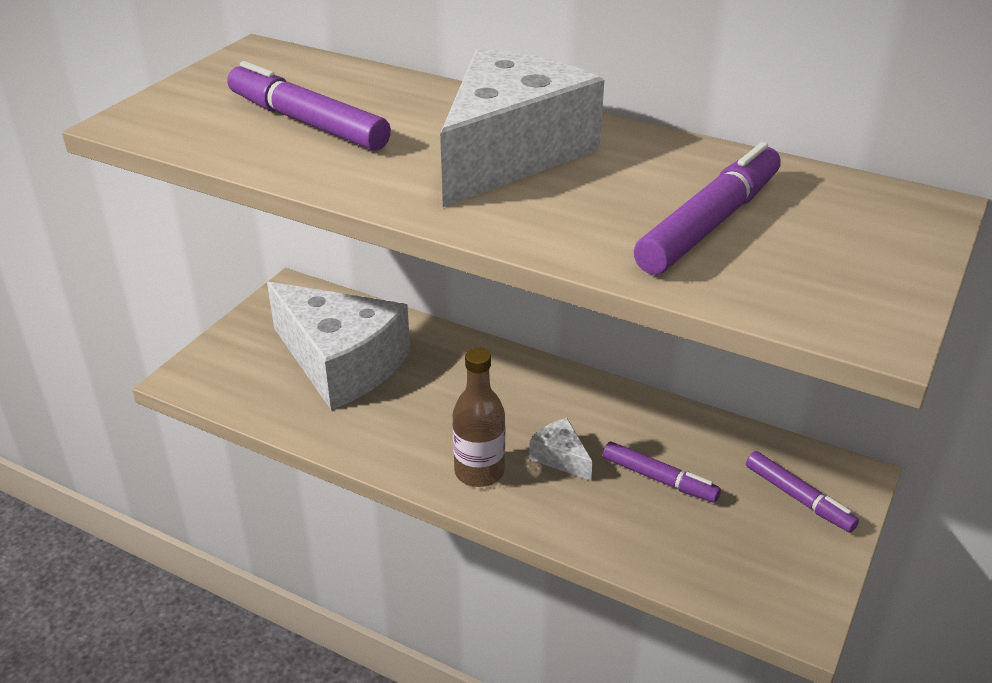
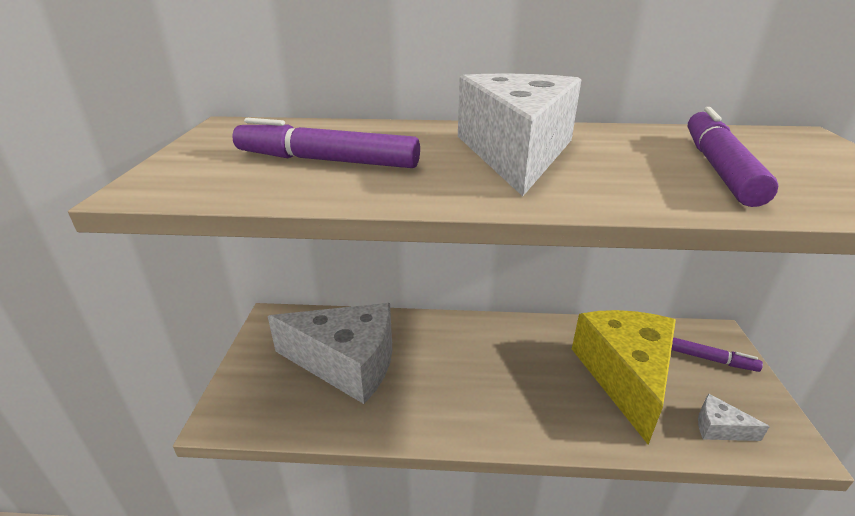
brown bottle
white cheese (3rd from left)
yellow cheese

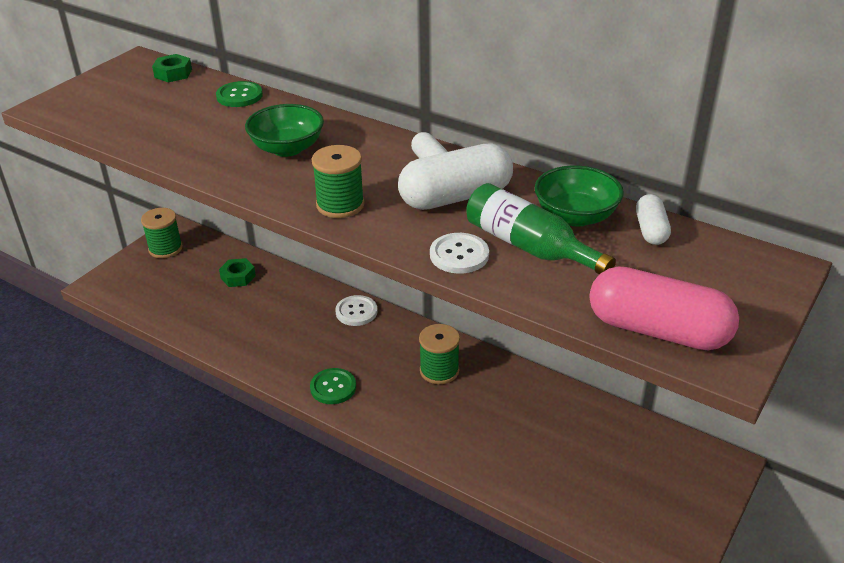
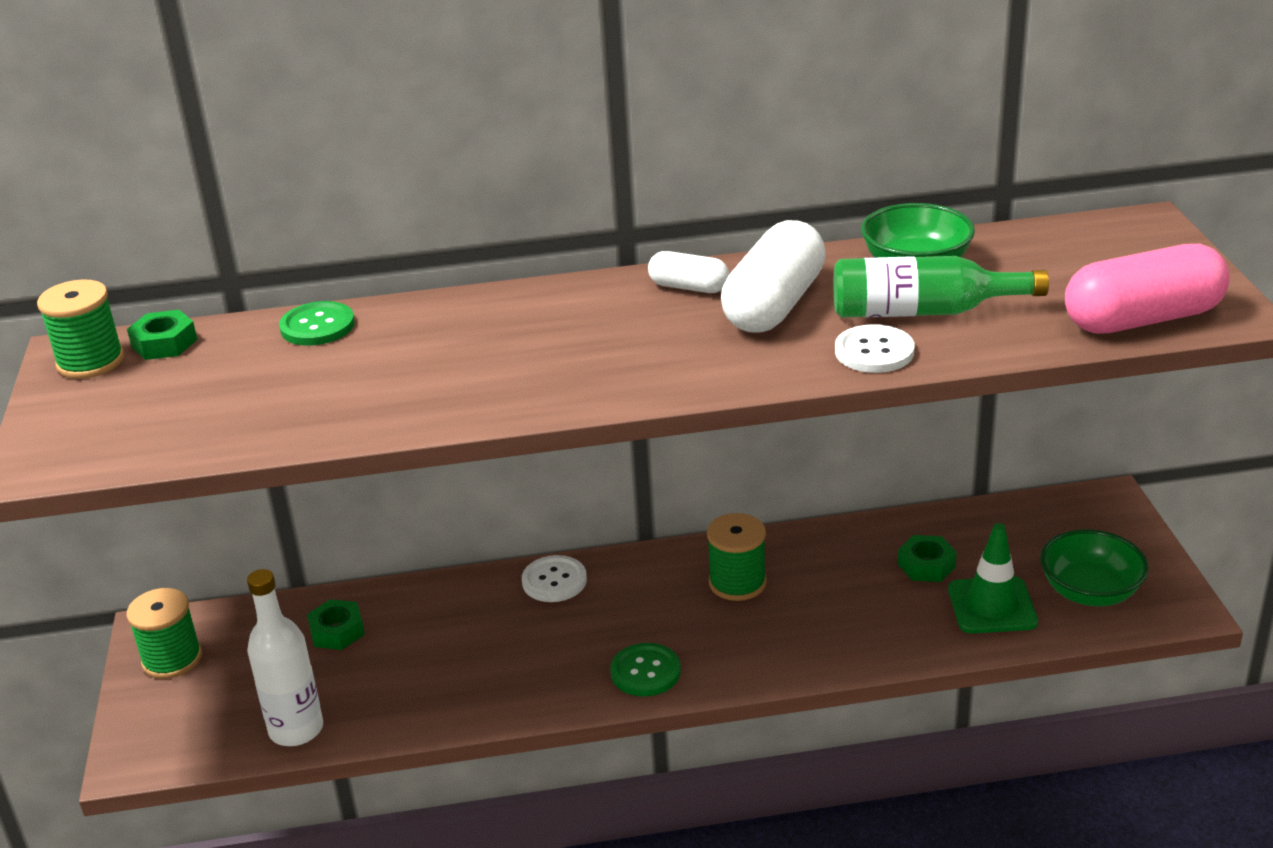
green bowl (2nd from left)
green spool (1st from left)
white capsule (3rd from left in the first image)
white bottle
green nut (3rd from left)
green traffic cone

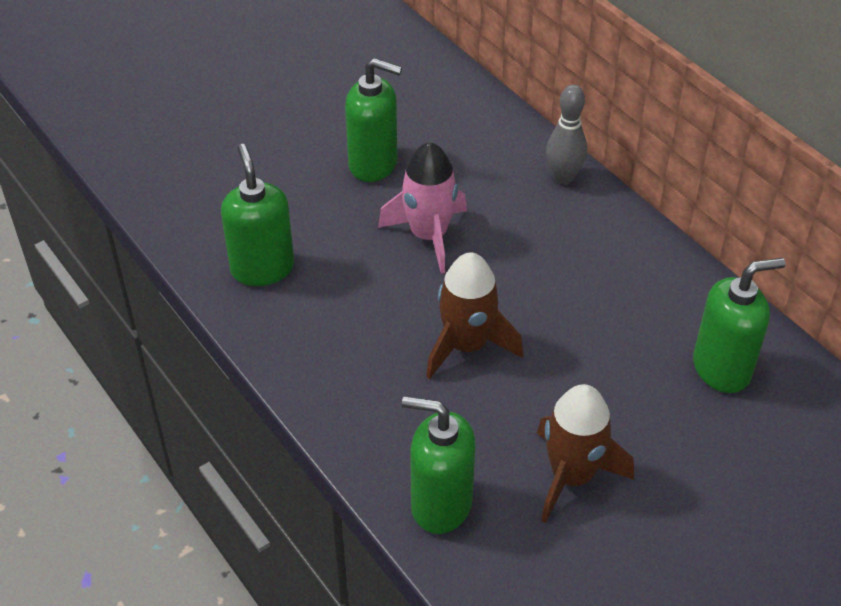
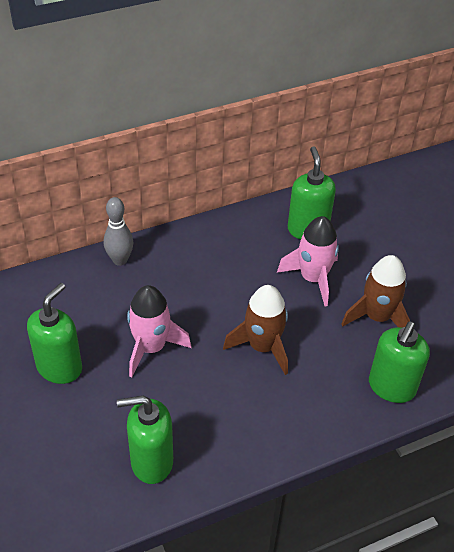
pink rocket (2nd from left)

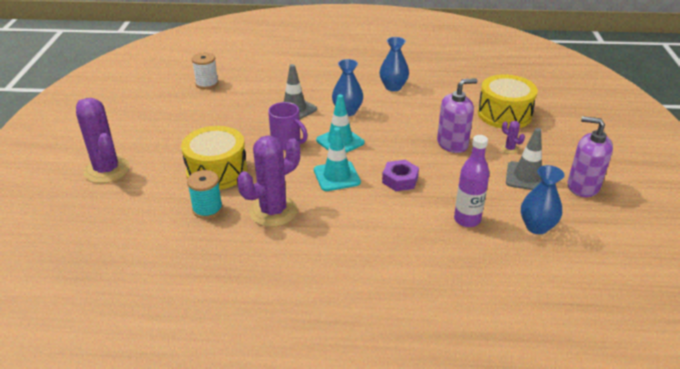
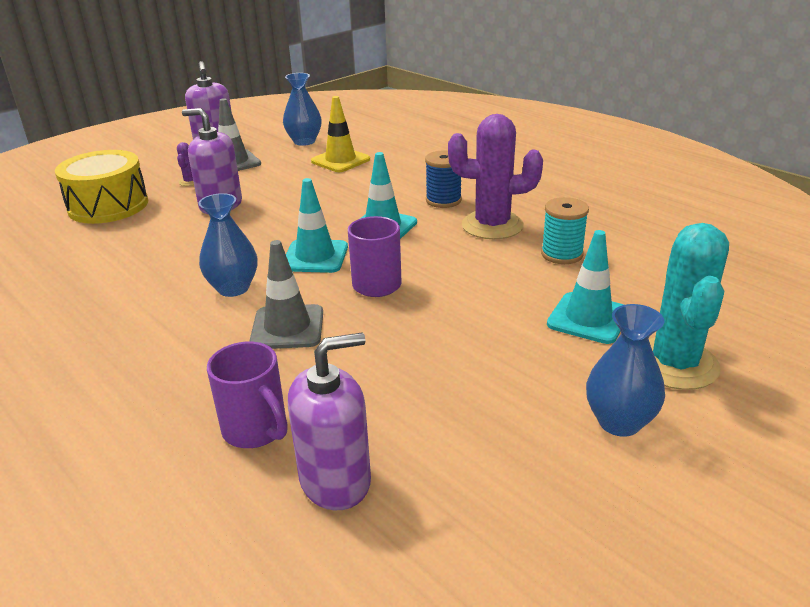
turquoise cactus
yellow drum (1st from left in the first image)
purple soap dispenser (3rd from left)
blue vase (3rd from left)
purple nut
yellow traffic cone
purple mug (1st from left)
blue spool
turquoise traffic cone (3rd from left)

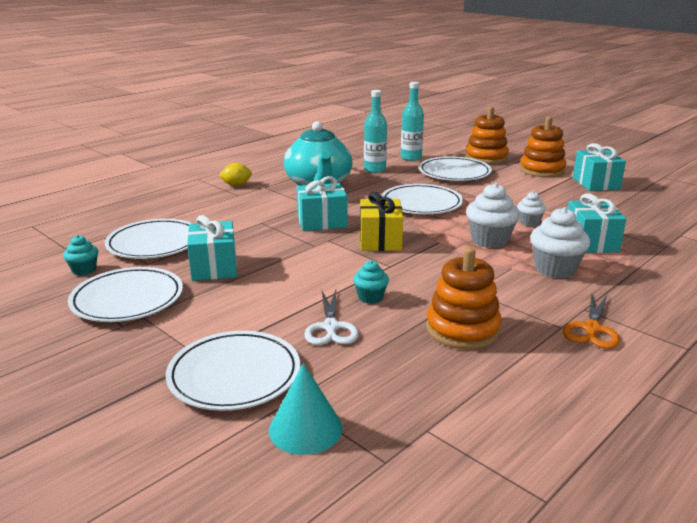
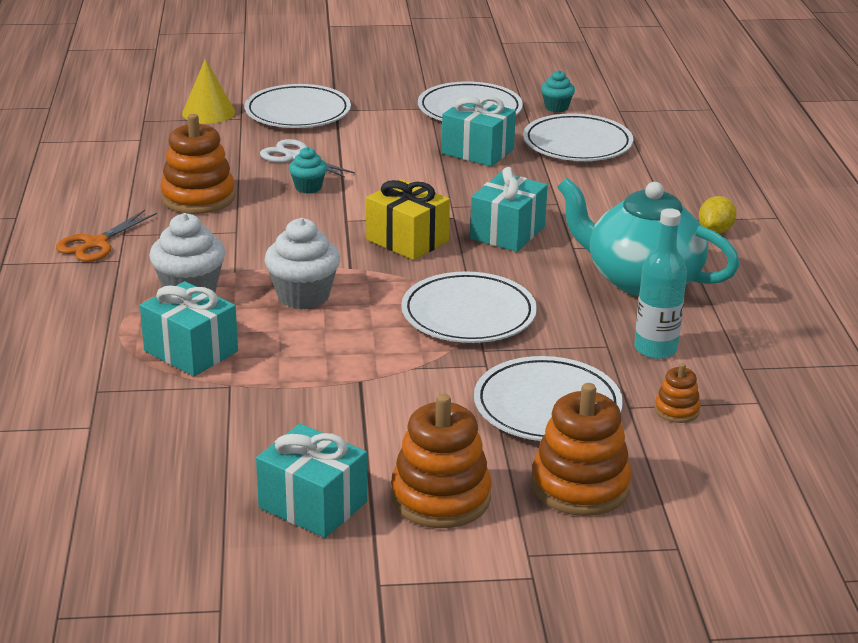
yellow cone
orange stacking toy (4th from left)
white cupcake (2nd from left in the first image)
orange scissors

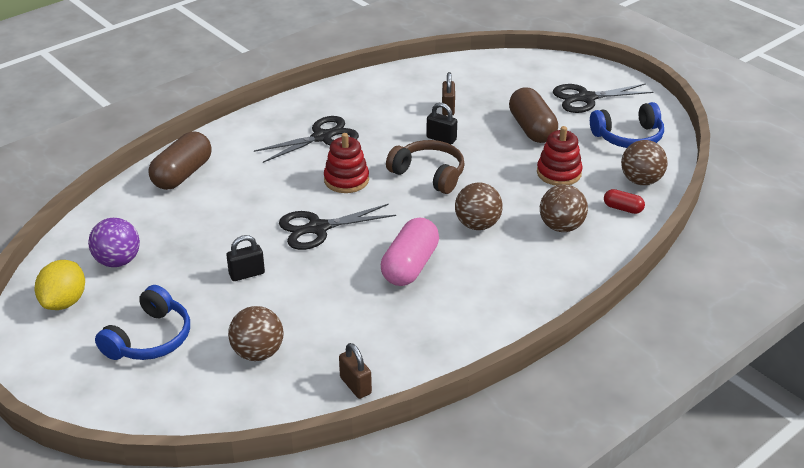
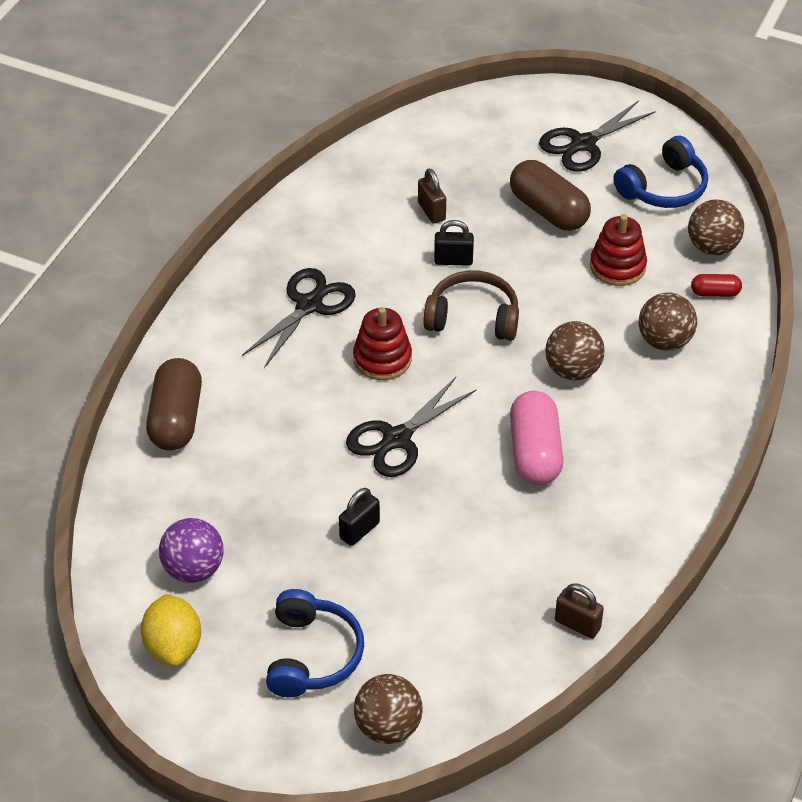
brown ball (1st from left)

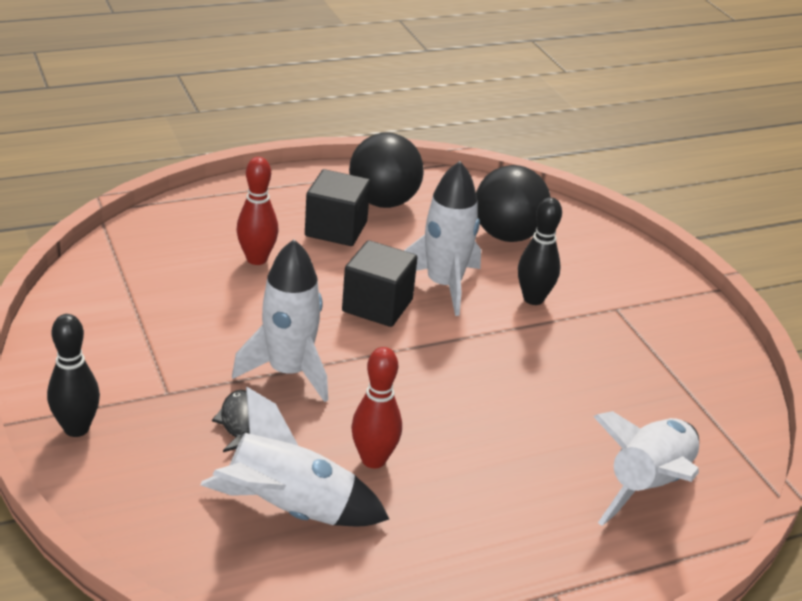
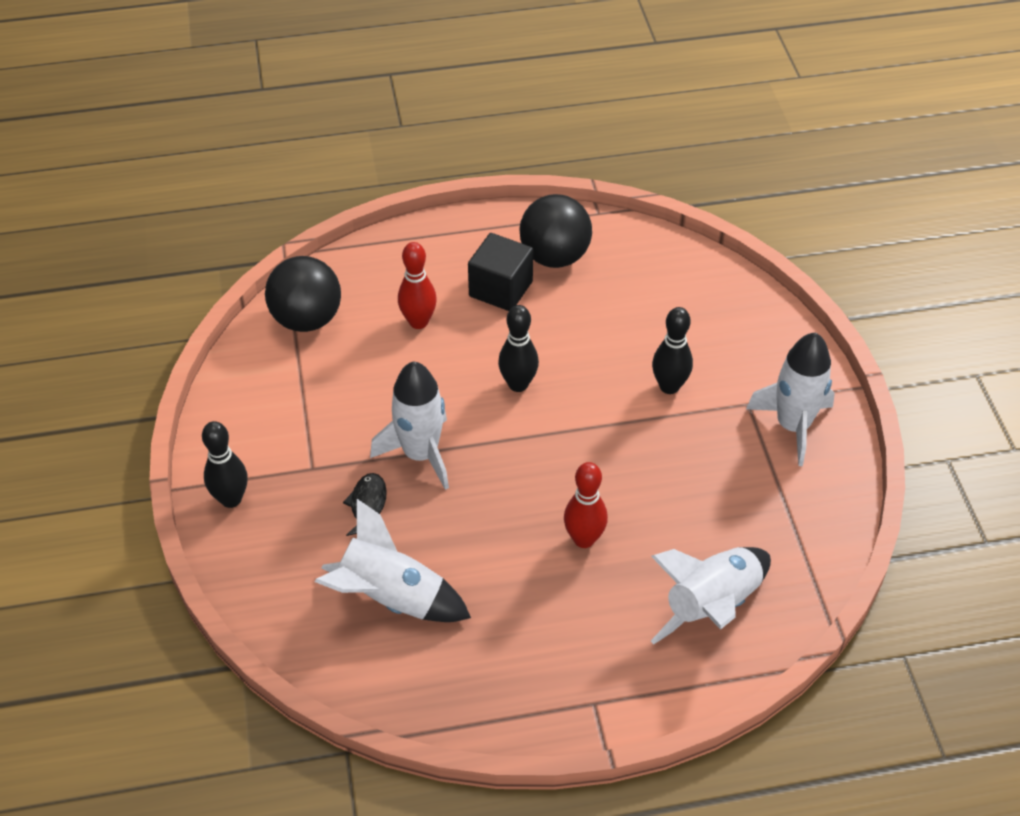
black bowling pin (2nd from left)
red bowling pin (2nd from left)
white rocket (4th from left)
black ball (1st from left)

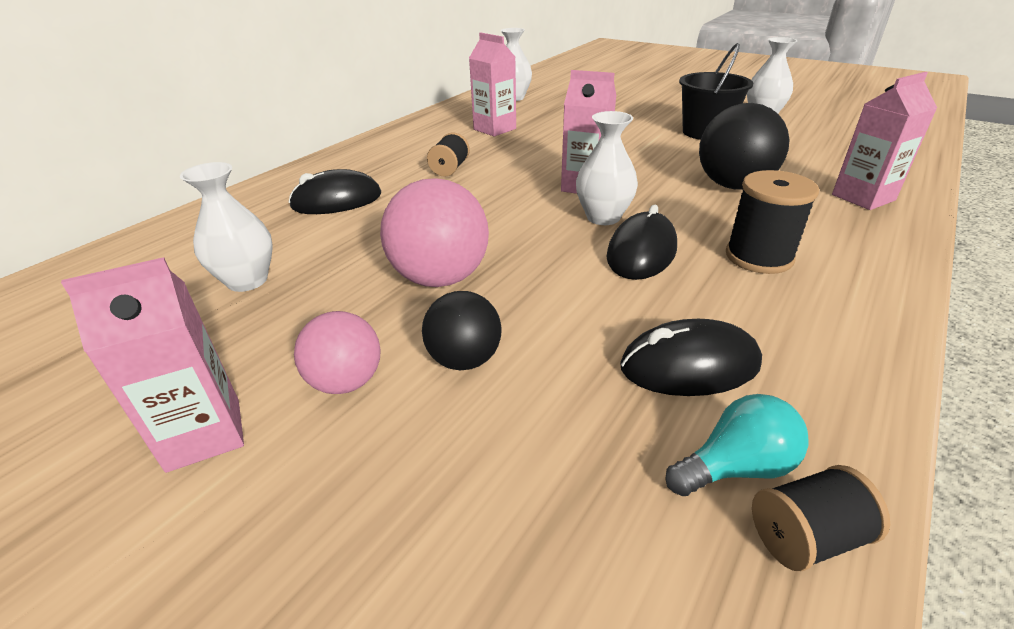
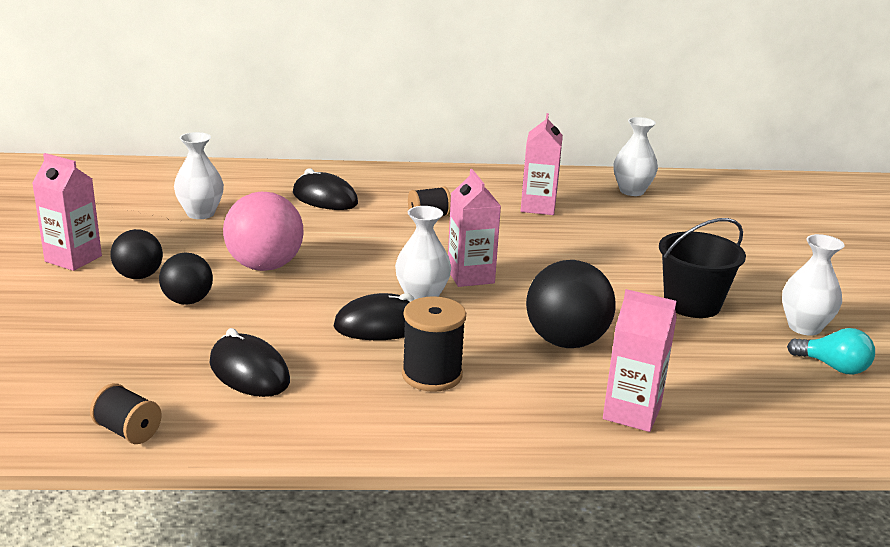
black ball (1st from left)
turquoise light bulb

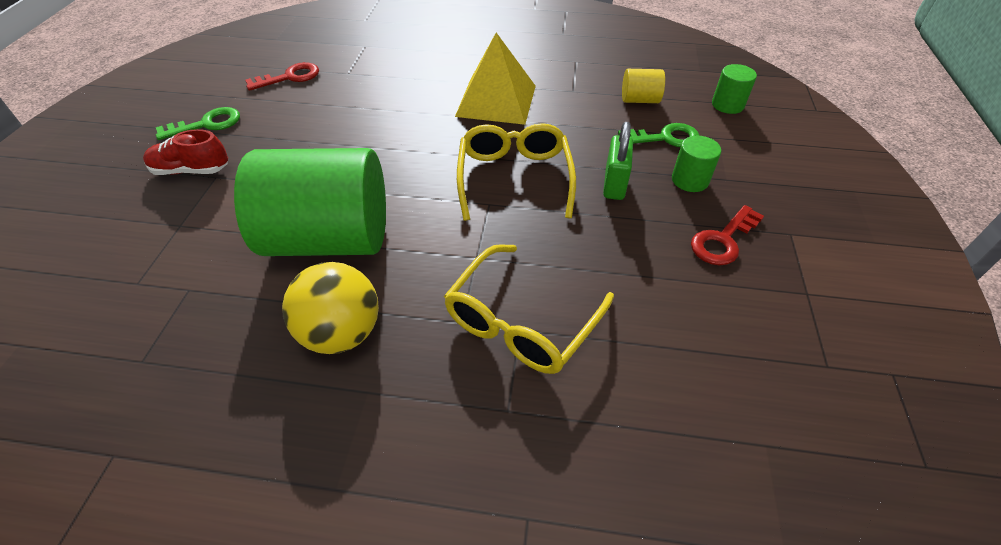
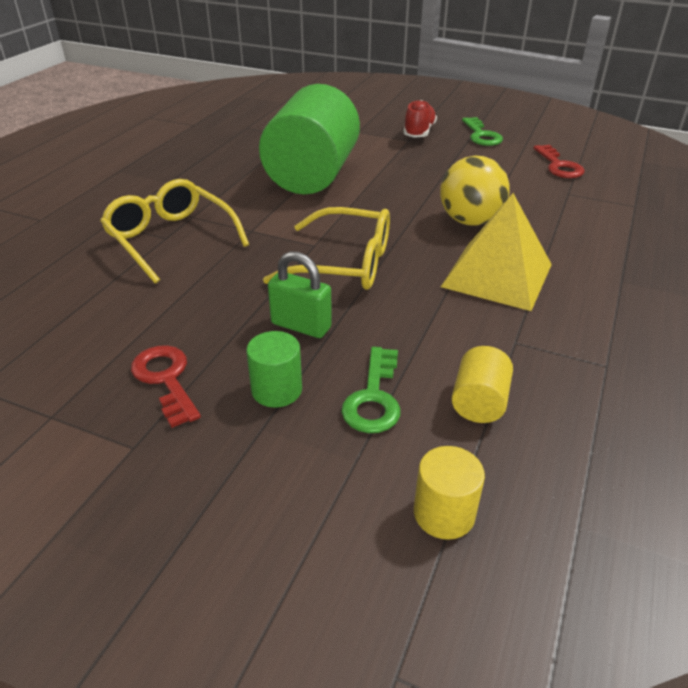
yellow ball
yellow cylinder (1st from left)

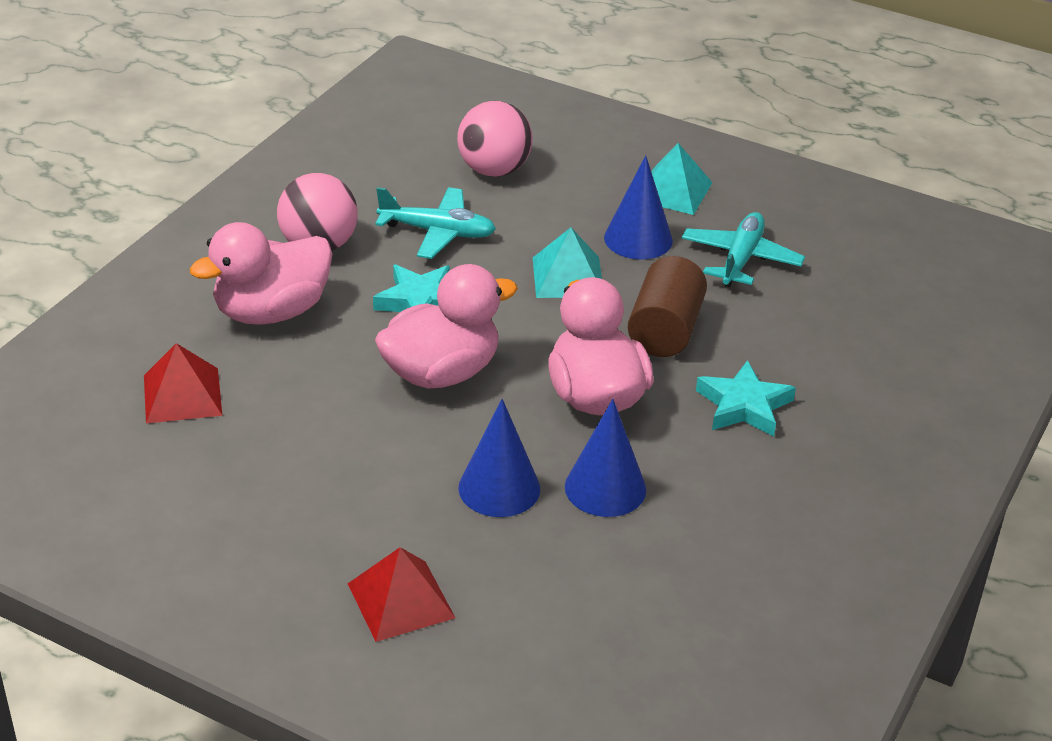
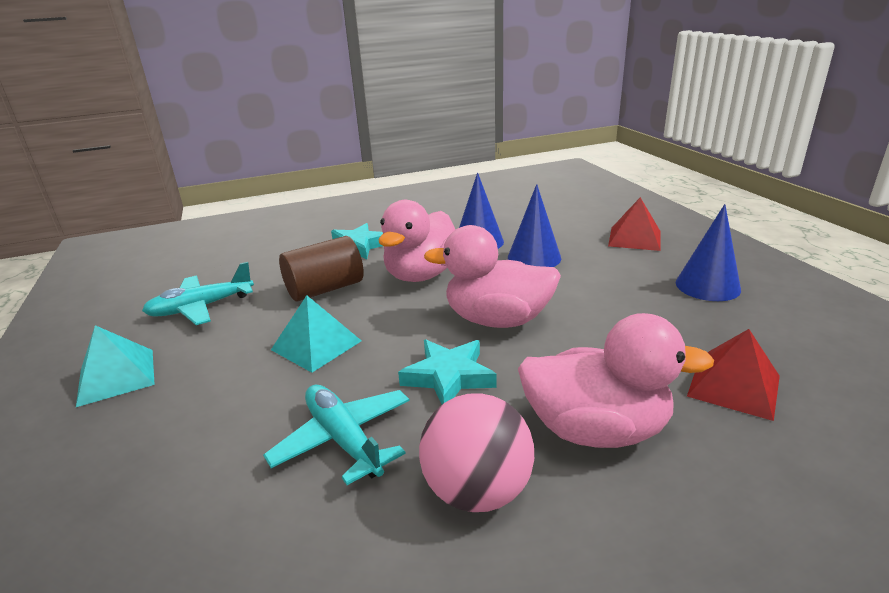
pink ball (2nd from left in the first image)
blue cone (3rd from left)

